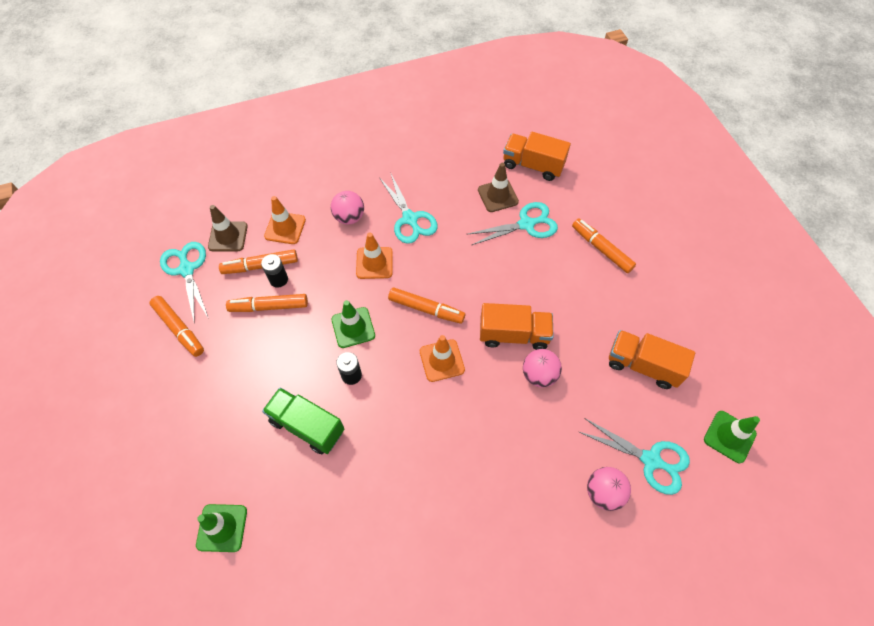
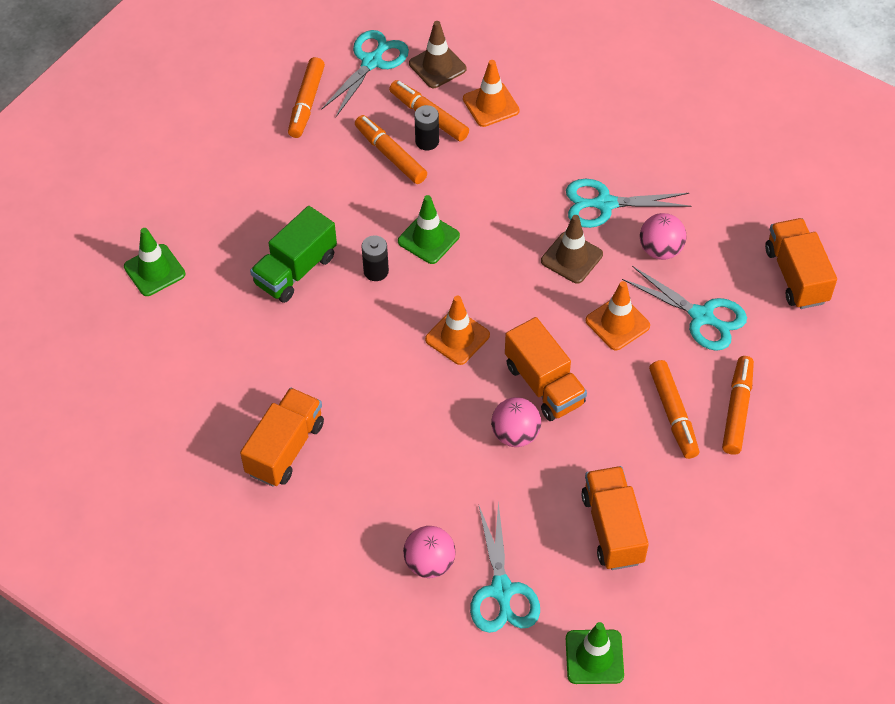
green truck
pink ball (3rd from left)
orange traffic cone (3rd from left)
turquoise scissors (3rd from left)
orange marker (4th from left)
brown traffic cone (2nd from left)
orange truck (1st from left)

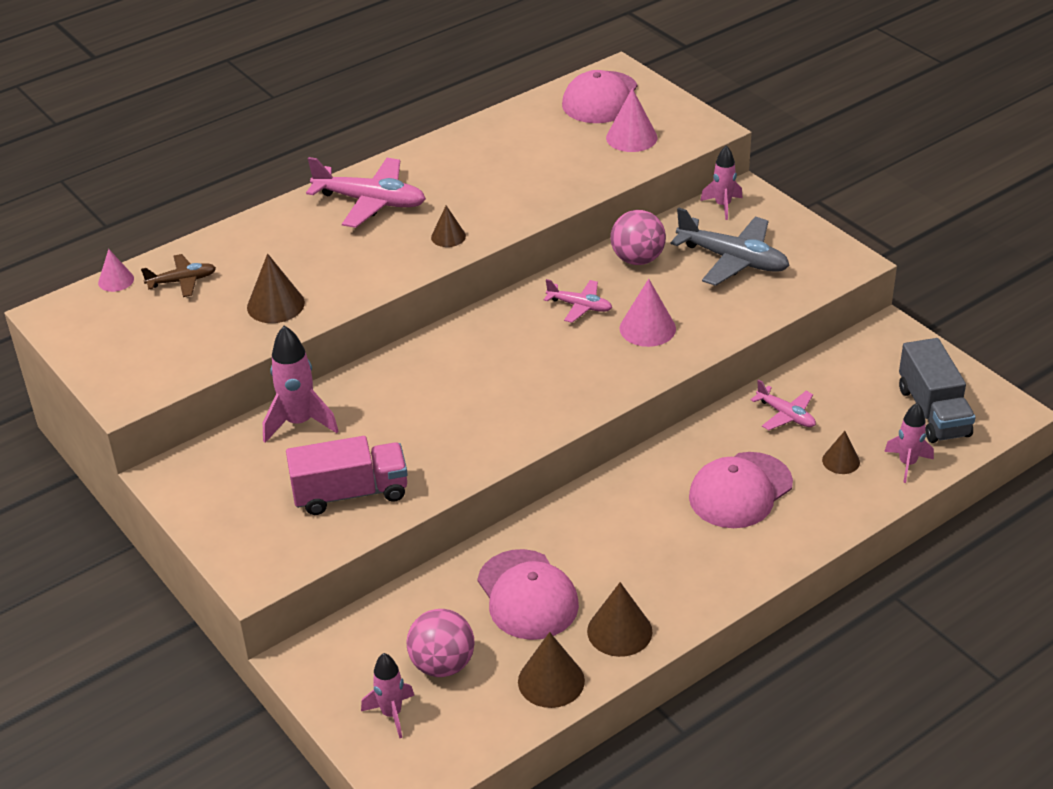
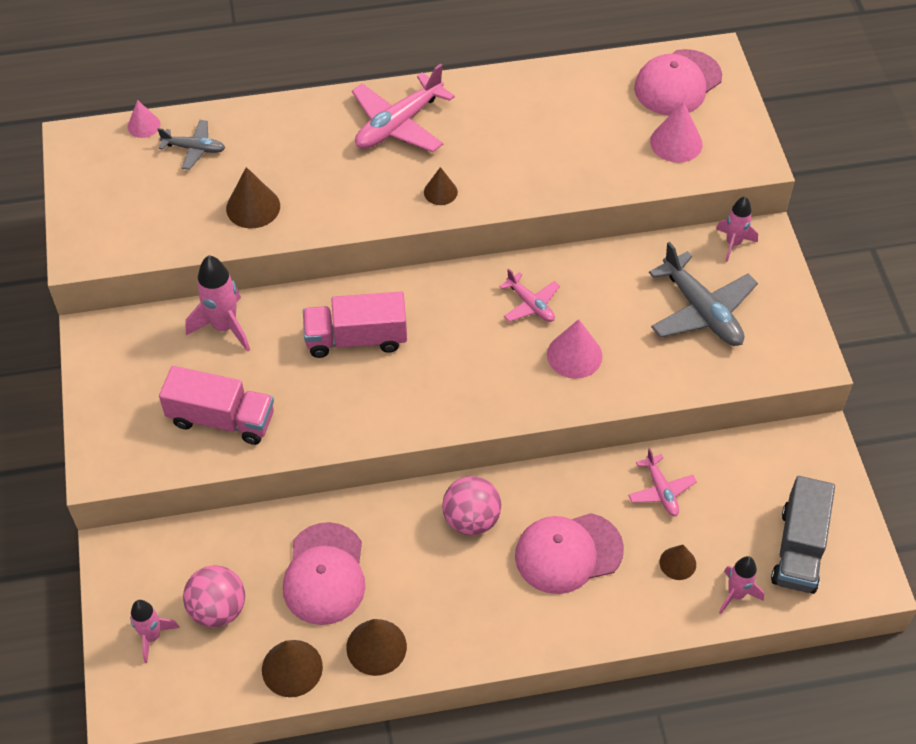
grey plane (1st from left)
pink plane (1st from left)
pink ball (2nd from left)
pink truck (2nd from left)

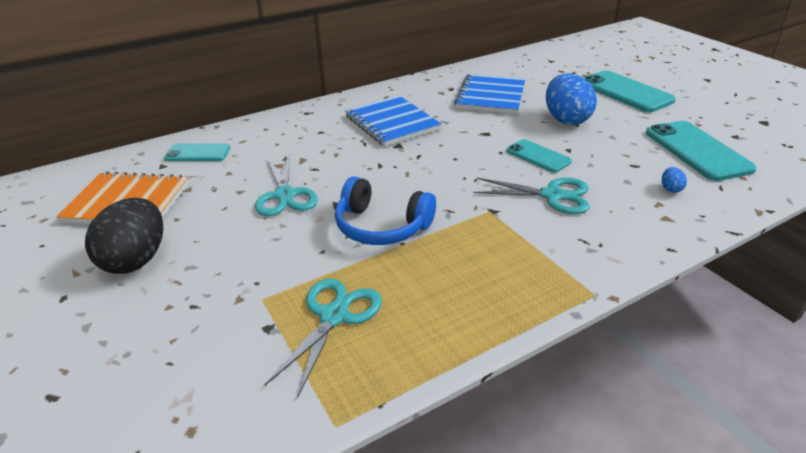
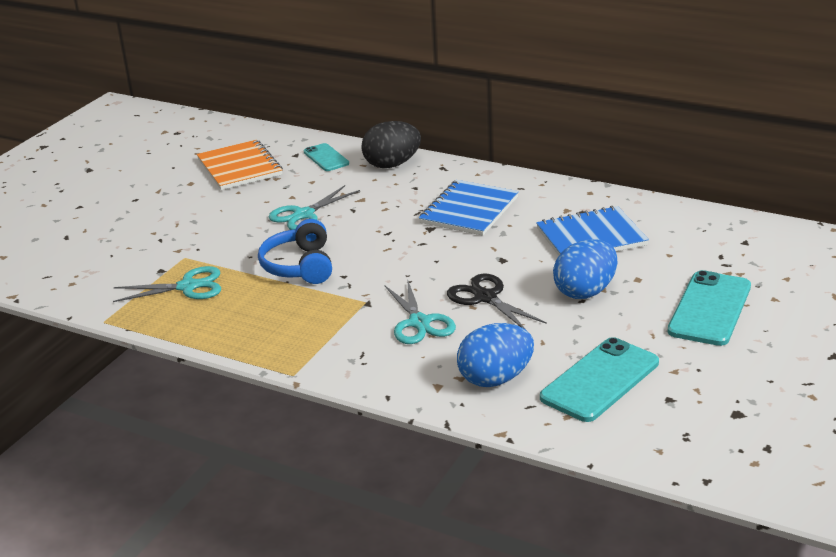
black egg
black scissors
blue egg (1st from left)

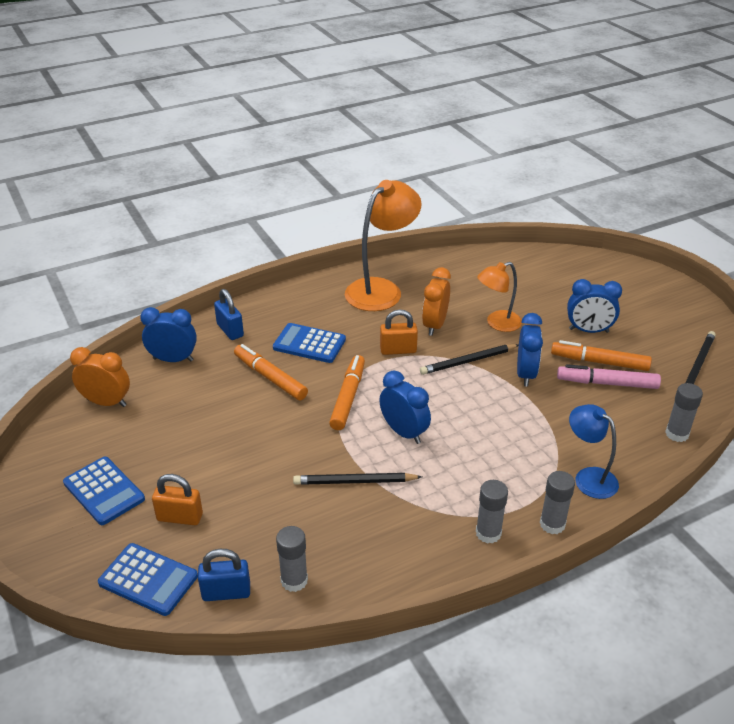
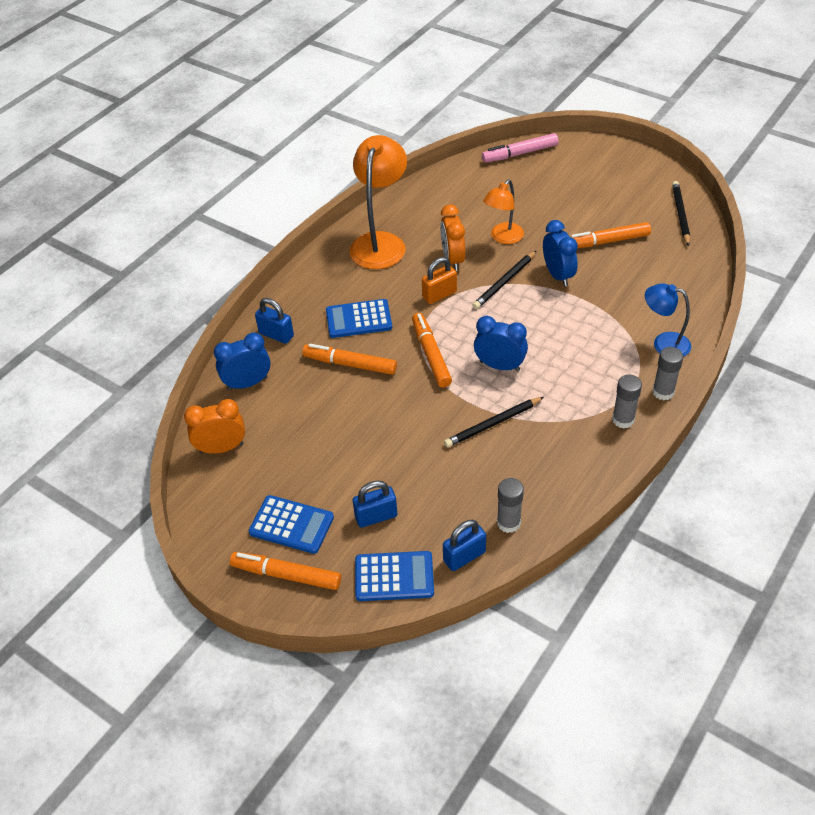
blue padlock (2nd from left)
pink marker
blue clock (4th from left in the first image)
grey glue stick (4th from left in the first image)
orange marker (1st from left)

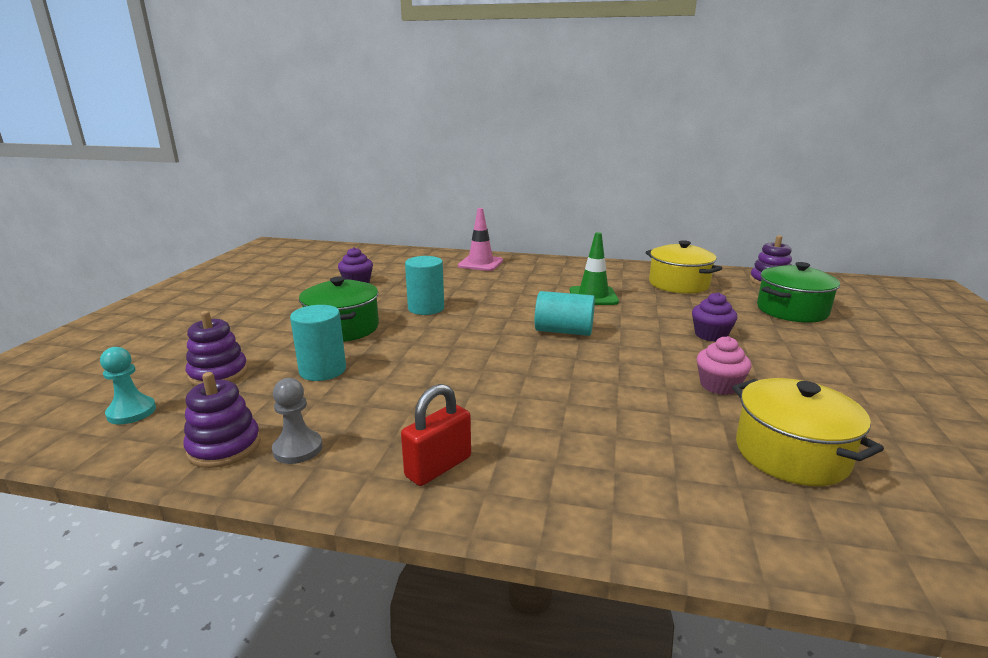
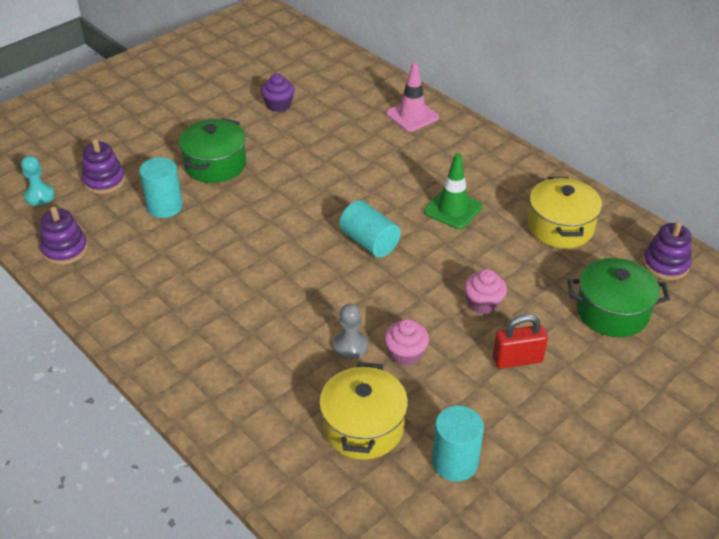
grey pawn
red padlock
turquoise cylinder (3rd from left)
pink cupcake (2nd from left)

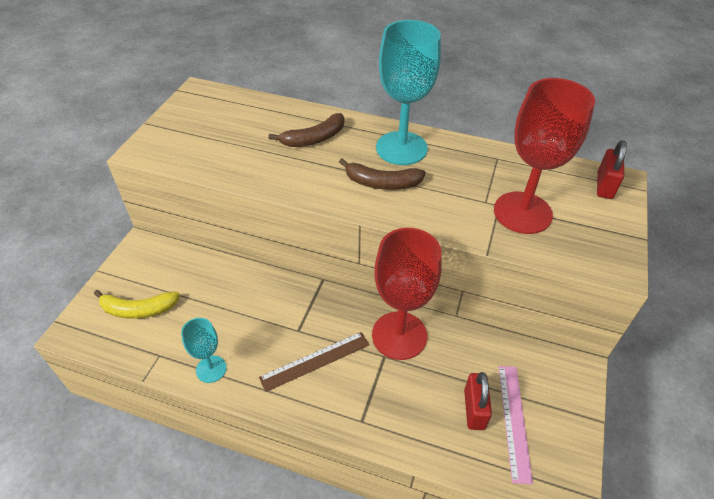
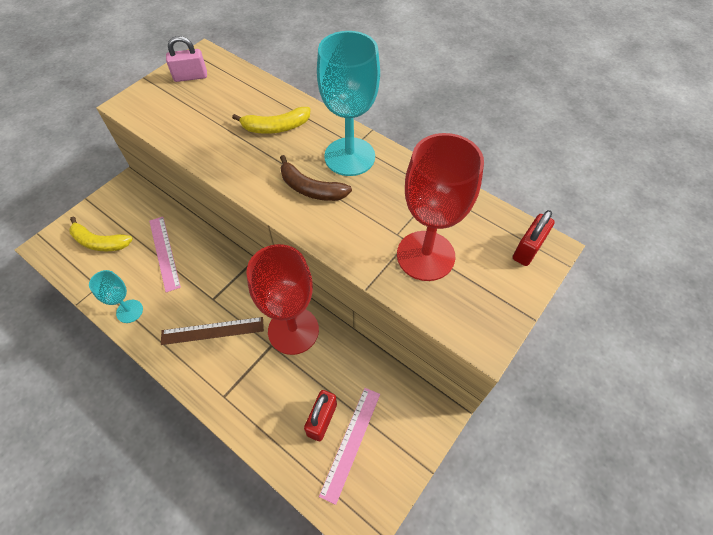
yellow banana (2nd from left)
pink ruler (1st from left)
pink padlock

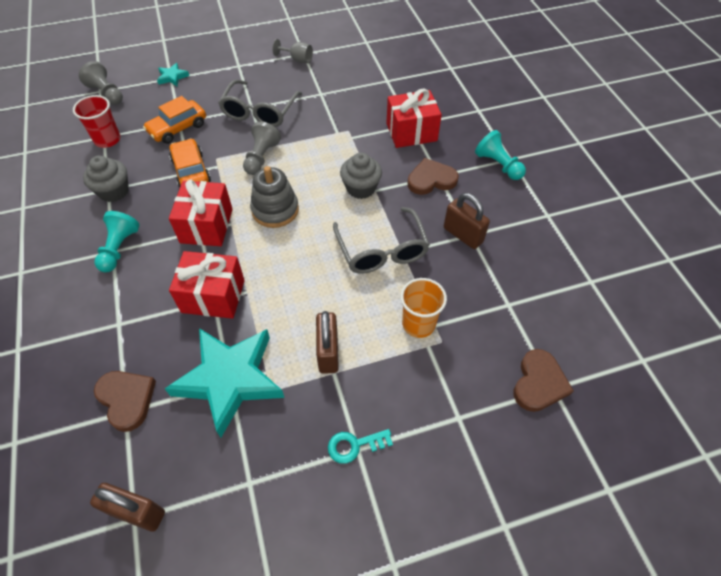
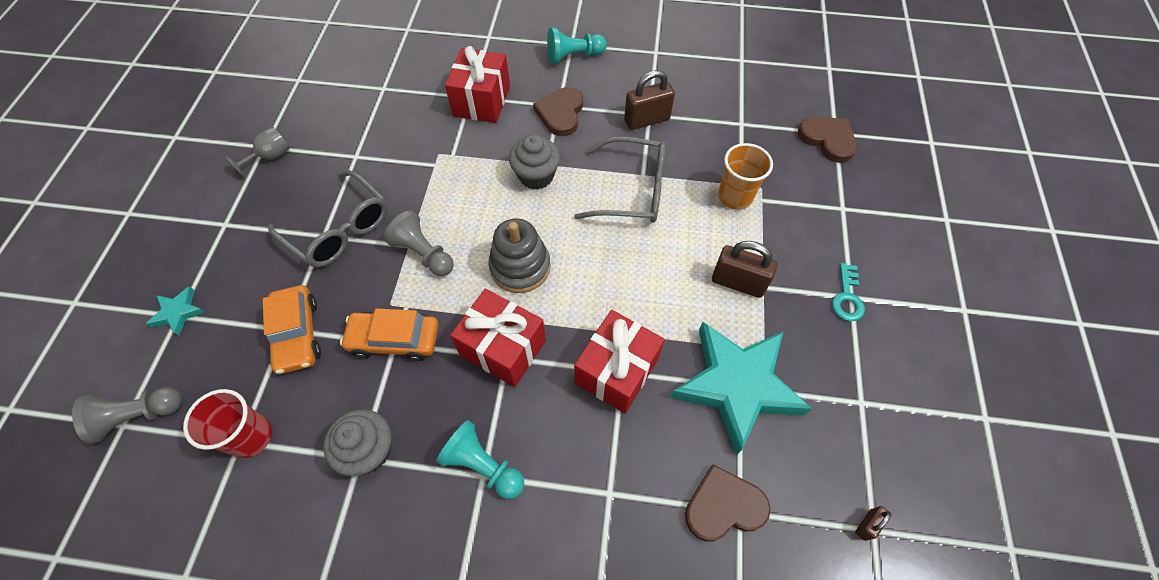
brown padlock (3rd from left)

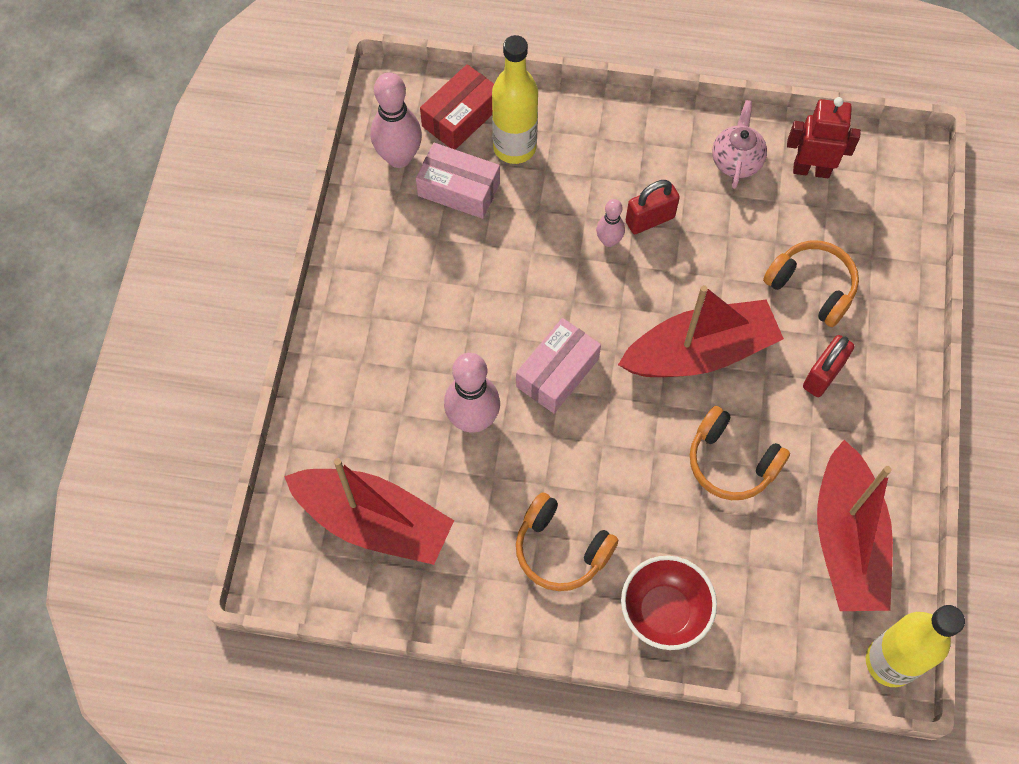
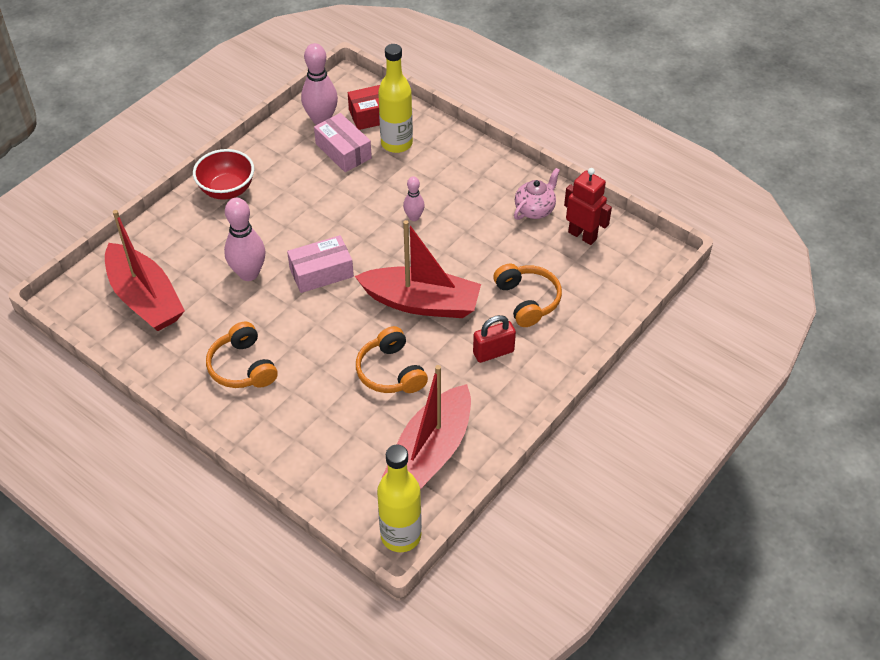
red bowl
red padlock (1st from left in the first image)

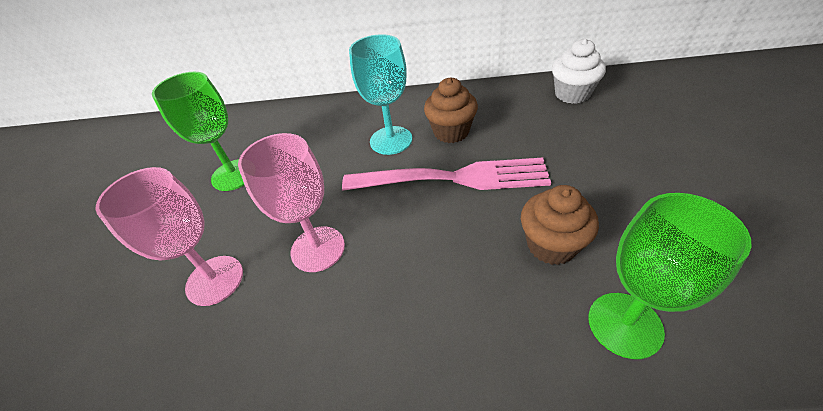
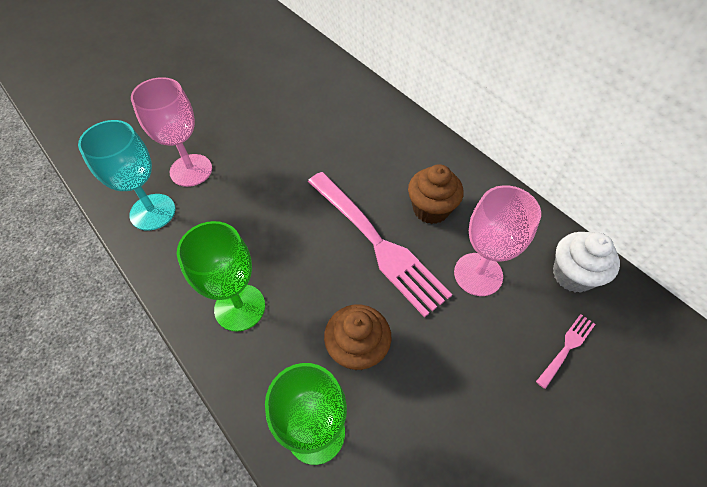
green goblet (1st from left)
pink goblet (2nd from left)
turquoise goblet
pink fork (2nd from left)

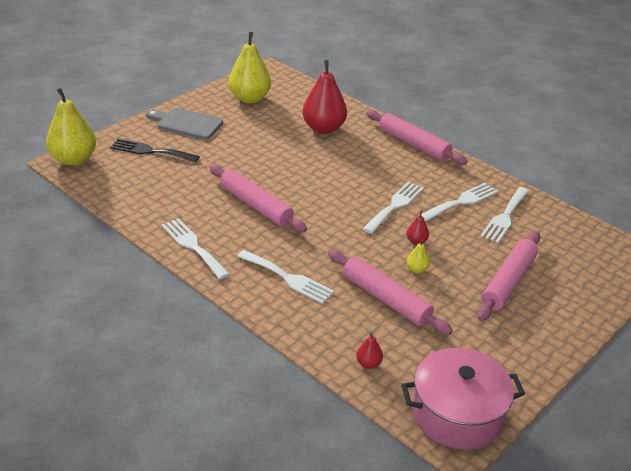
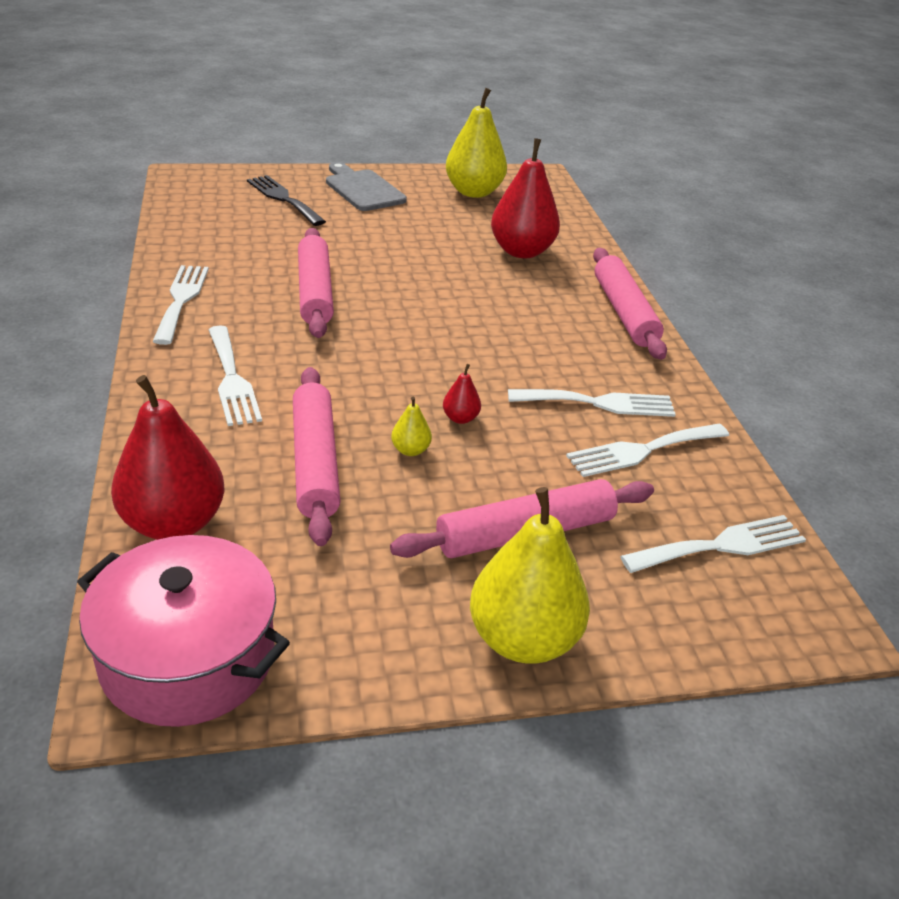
yellow pear (3rd from left)
red pear (1st from left)
white fork (5th from left)

